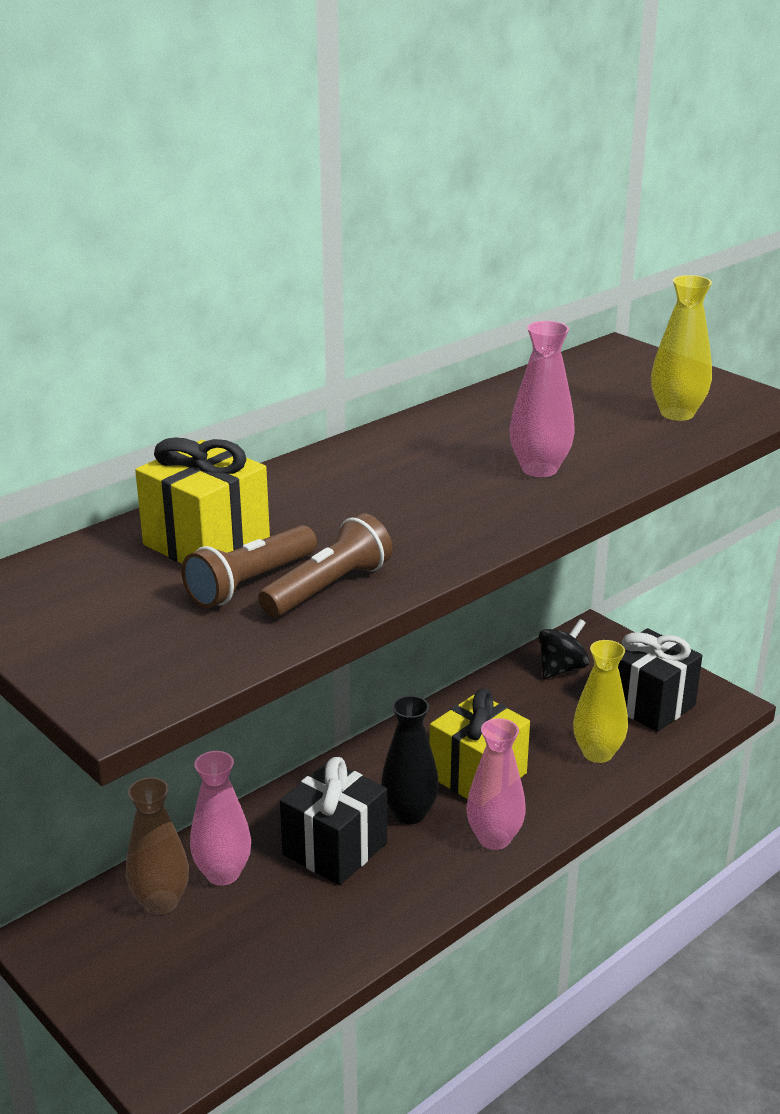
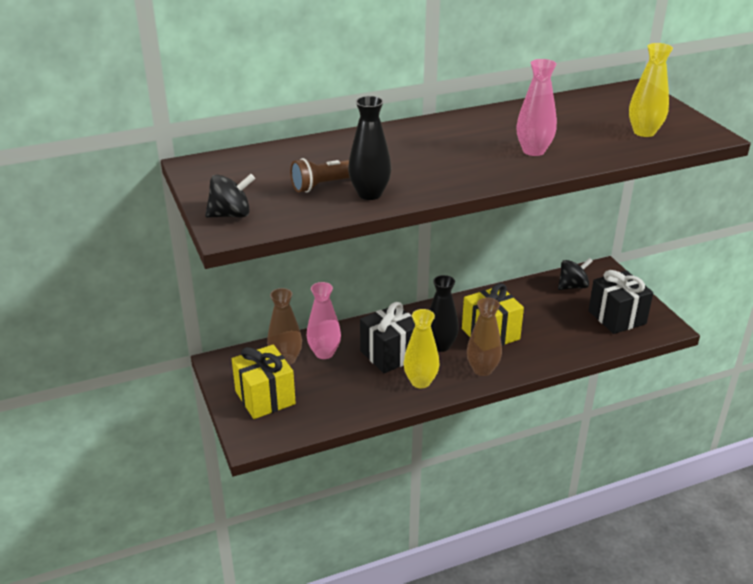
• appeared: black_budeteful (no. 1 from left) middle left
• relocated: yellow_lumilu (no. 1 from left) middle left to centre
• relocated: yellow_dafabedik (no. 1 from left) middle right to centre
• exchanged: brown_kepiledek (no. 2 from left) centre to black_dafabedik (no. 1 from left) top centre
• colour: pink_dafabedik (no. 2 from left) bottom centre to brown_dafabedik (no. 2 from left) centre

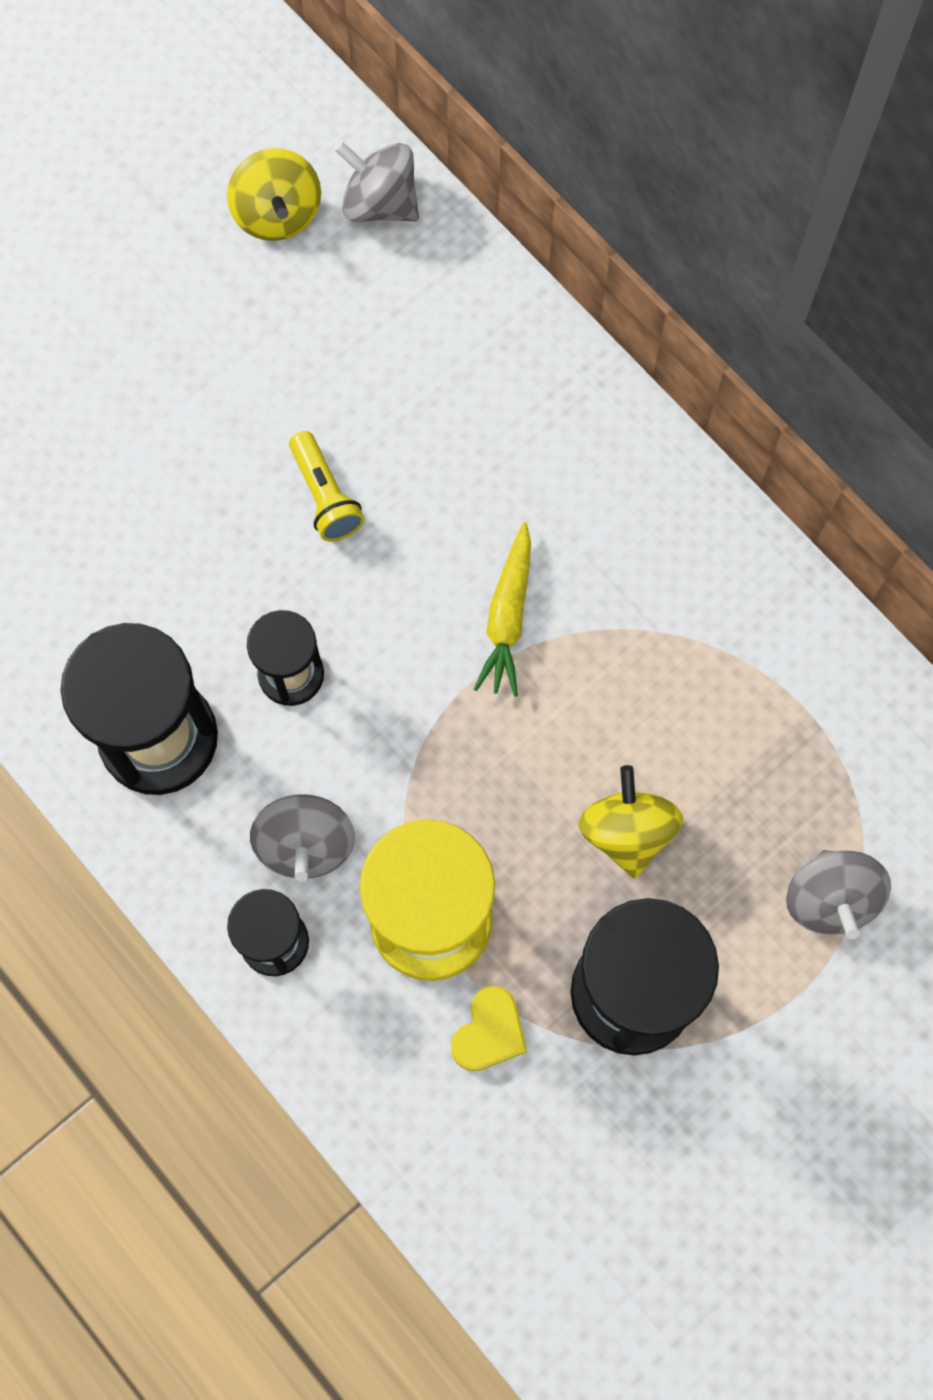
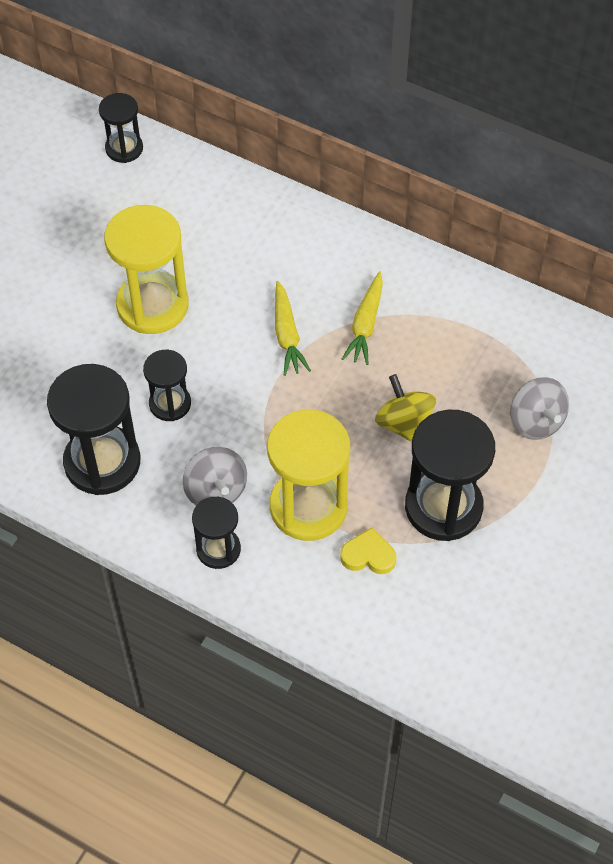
• missing: yellow_budeteful (no. 1 from left) top left
• appeared: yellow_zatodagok (no. 2 from left) centre
• exchanged: yellow_kepiledek centre to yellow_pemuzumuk (no. 1 from left) top left
• exchanged: grey_budeteful (no. 2 from left) top centre to black_pemuzumuk (no. 2 from left) top left
• spun: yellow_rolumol bottom centre = centre 90 degrees counterclockwise

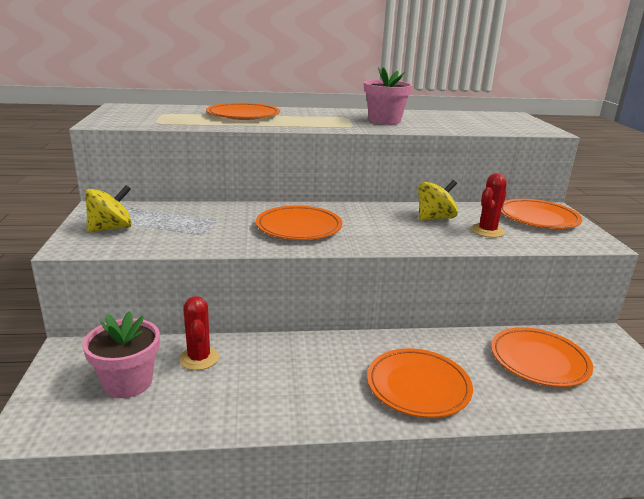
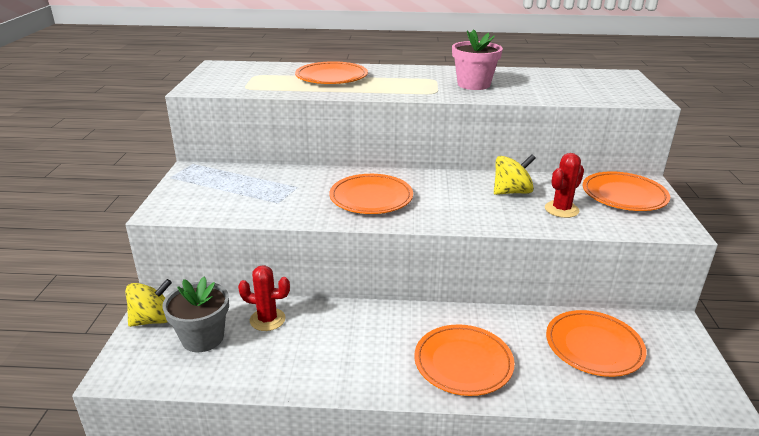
• relocated: yellow_budeteful (no. 1 from left) middle left to bottom left
• colour: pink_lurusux (no. 1 from left) bottom left to grey_lurusux bottom left
• spun: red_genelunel (no. 1 from left) bottom left = bottom centre 75 degrees counterclockwise

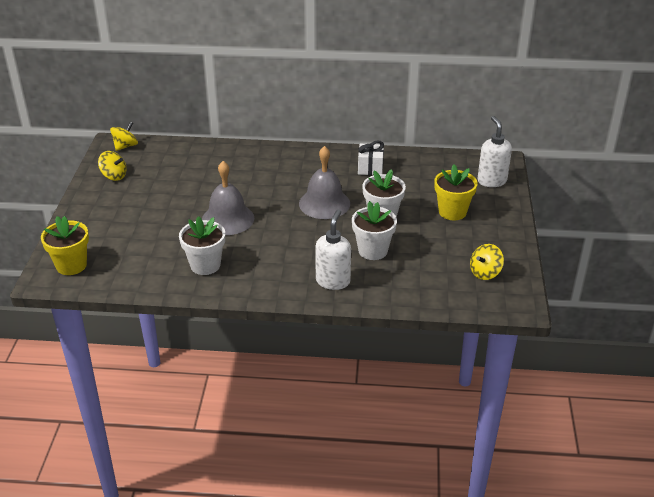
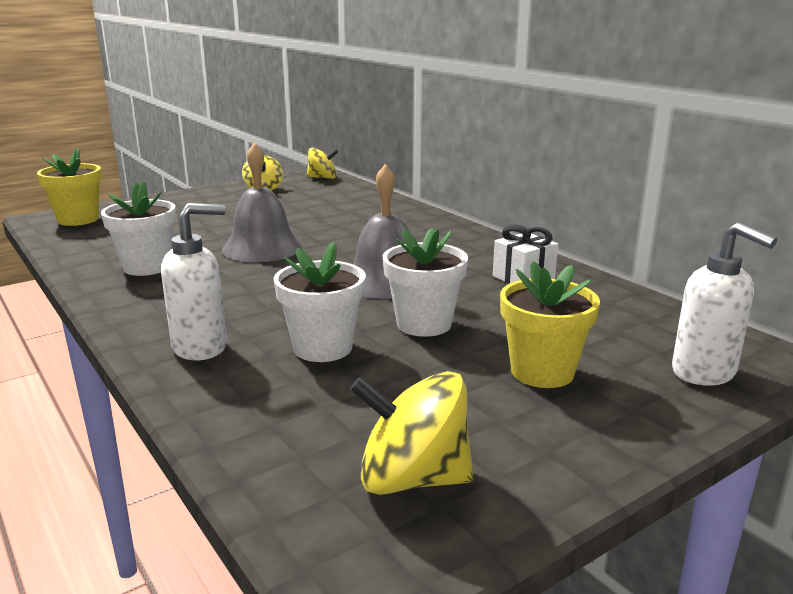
• spun: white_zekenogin (no. 2 from left) top right = middle right 105 degrees clockwise
• size: yellow_budeteful (no. 3 from left) middle right = bottom centre x1.50

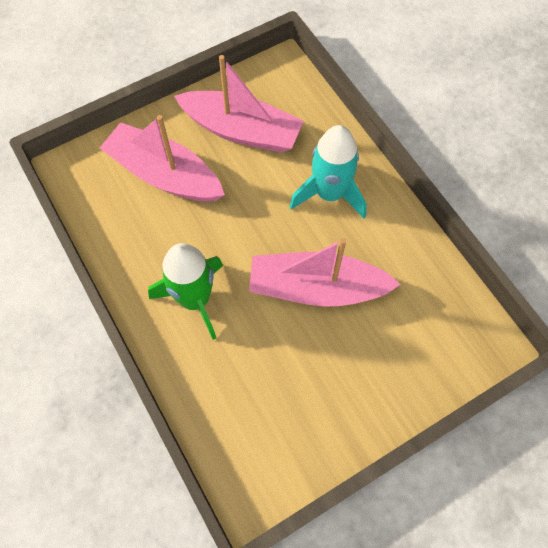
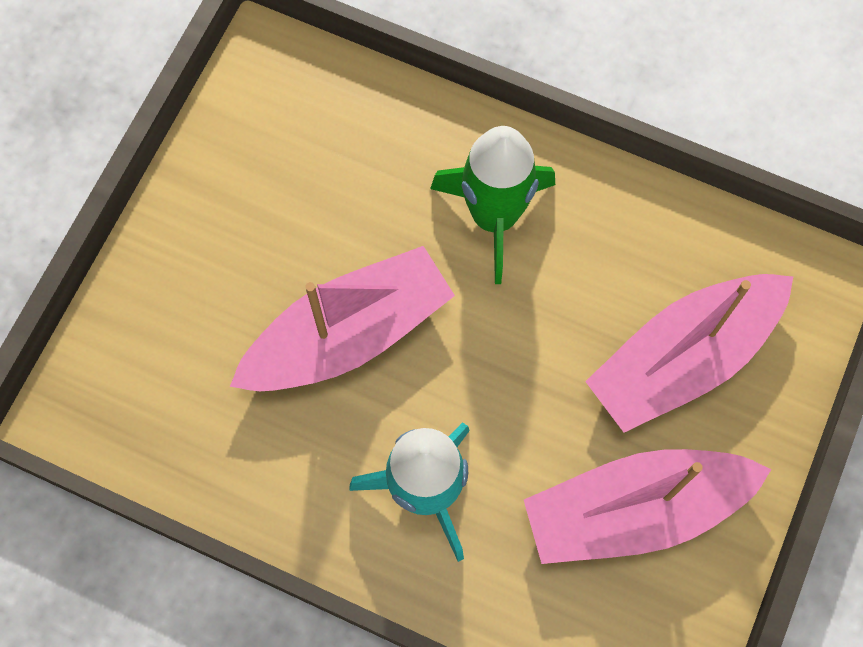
• spun: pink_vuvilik (no. 1 from left in the first image) top left = middle right 150 degrees clockwise

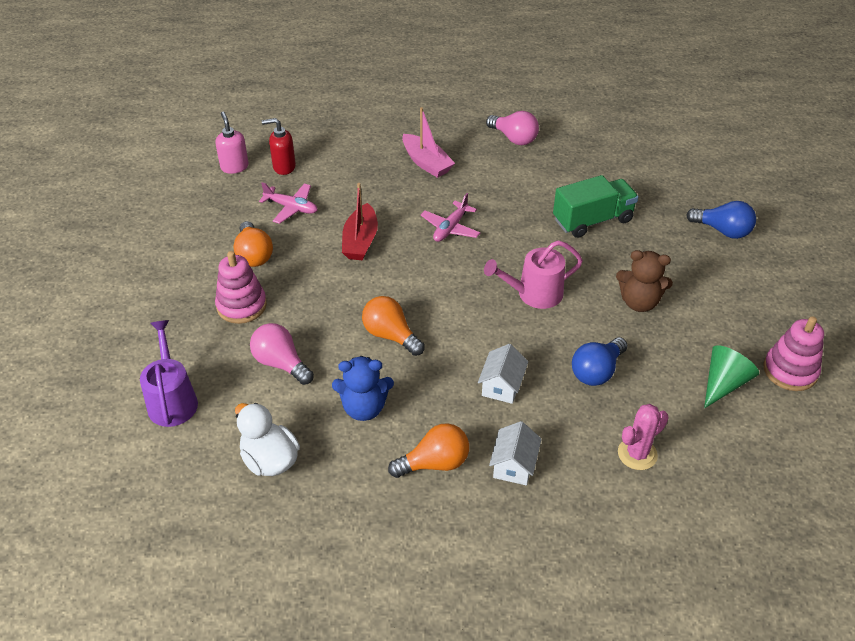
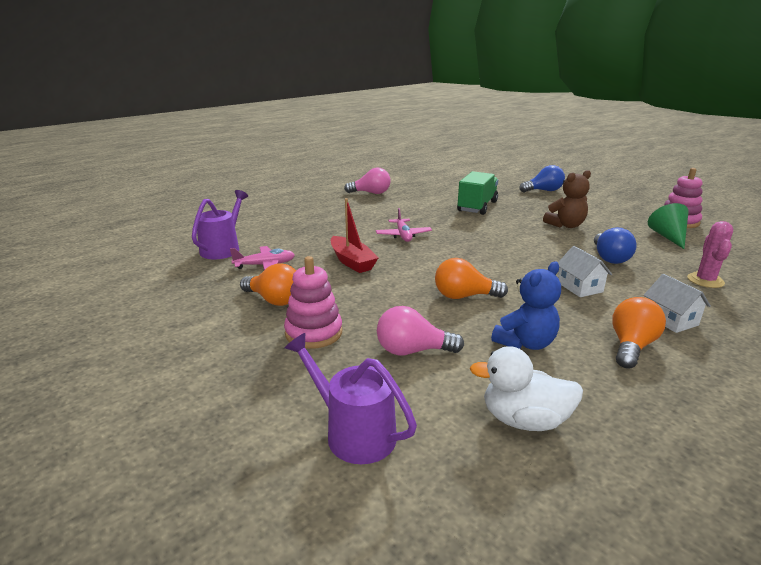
• missing: pink_zekenogin top left
• missing: pink_vuvilik top centre
• missing: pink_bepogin centre
• exchanged: red_zekenogin top left to purple_bepogin (no. 1 from left) middle left

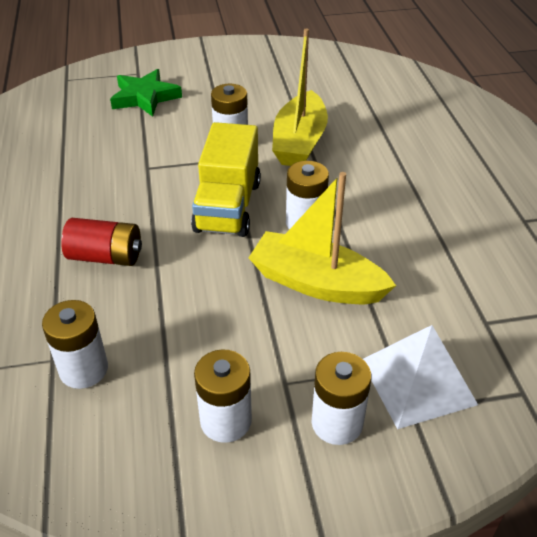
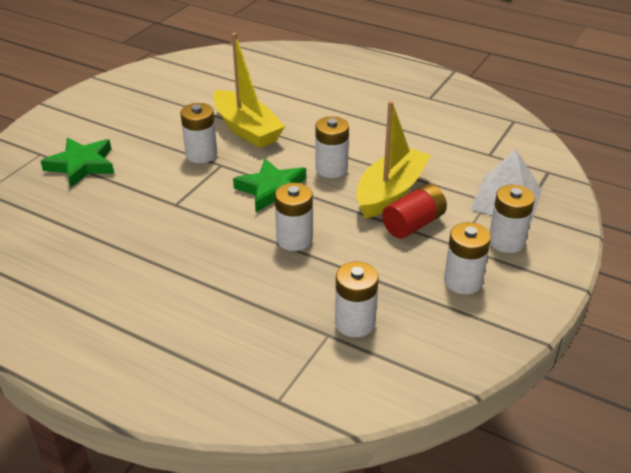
• appeared: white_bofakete (no. 2 from left) centre
• relocated: red_bofakete middle left to centre
• exchanged: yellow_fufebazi centre to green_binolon (no. 2 from left) centre
• spun: yellow_vuvilik (no. 2 from left) centre = centre 150 degrees clockwise

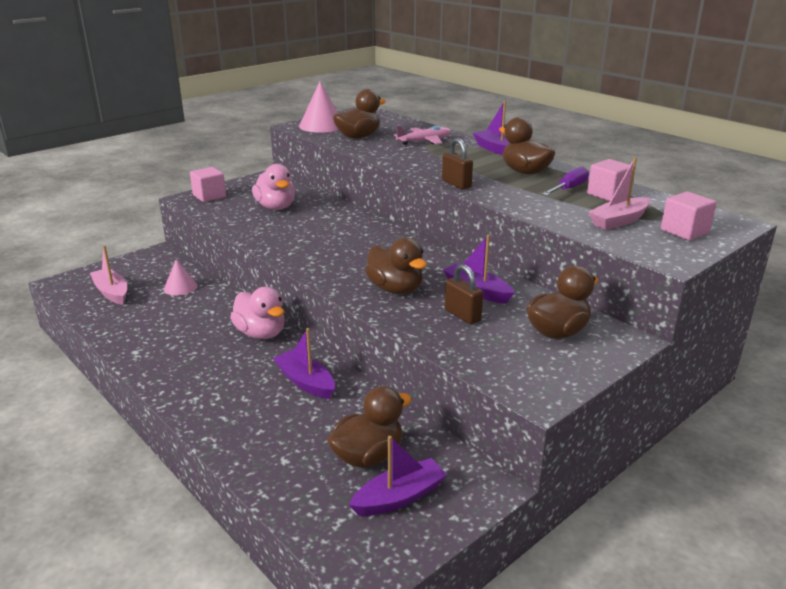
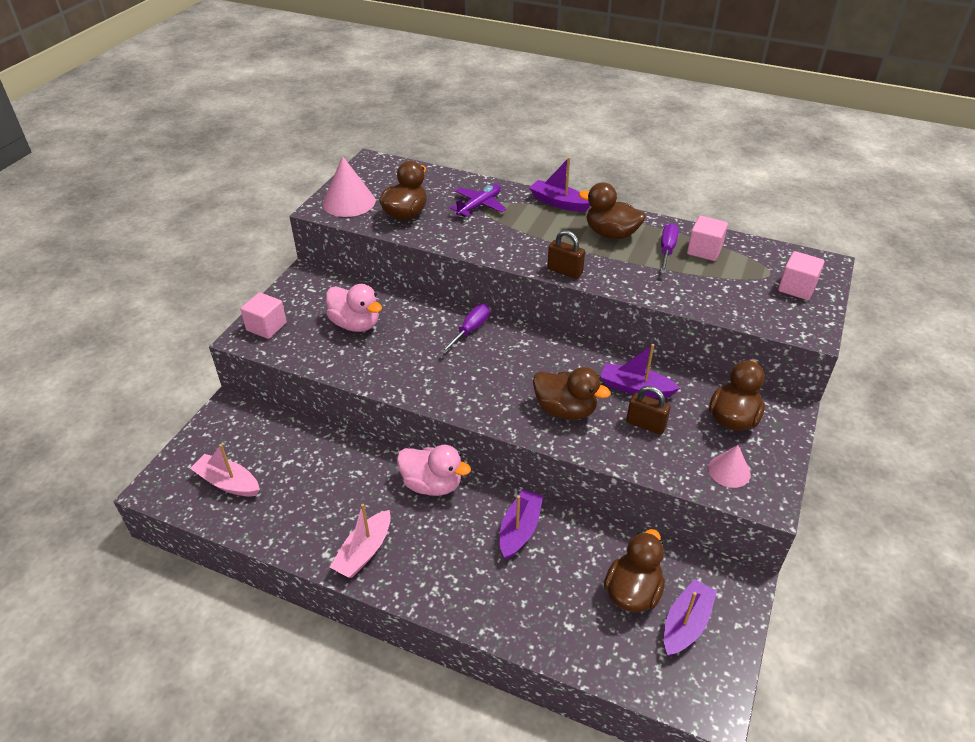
• appeared: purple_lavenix (no. 1 from left) centre
• relocated: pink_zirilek (no. 1 from left in the first image) middle left to pink_zirilek (no. 2 from left) middle right
• relocated: pink_vuvilik (no. 2 from left) top right to bottom centre
• colour: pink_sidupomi top centre to purple_sidupomi top centre
• spun: purple_vuvilik (no. 1 from left) centre = bottom centre 90 degrees clockwise

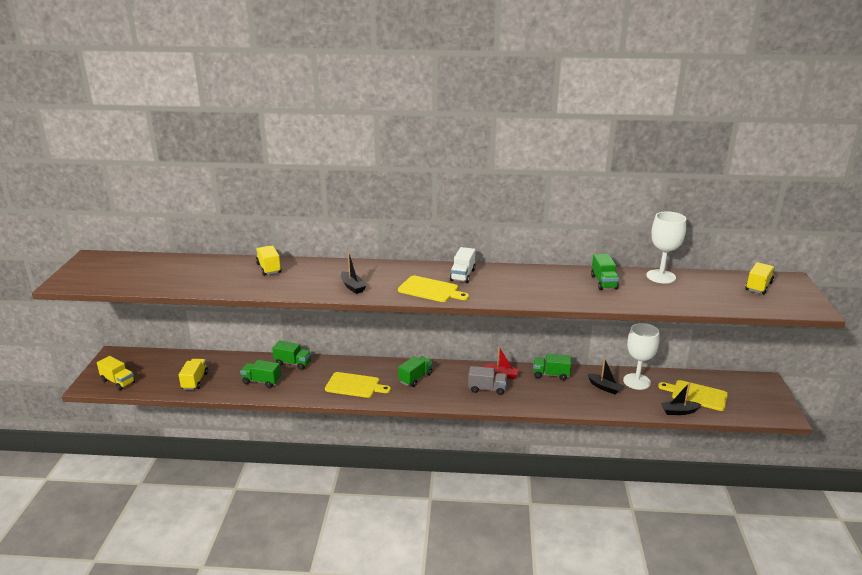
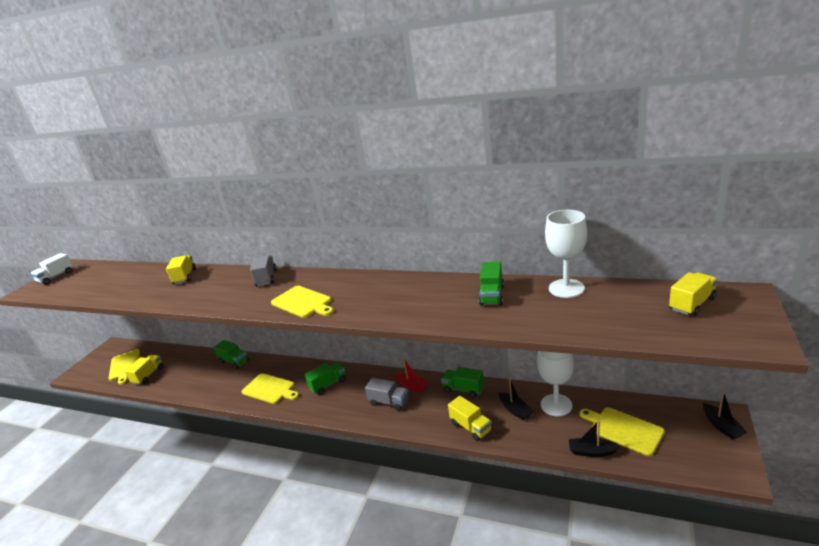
• missing: green_fufebazi (no. 1 from left) middle left
• appeared: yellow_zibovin (no. 1 from left) bottom left
• appeared: grey_fufebazi (no. 1 from left) middle left
• relocated: yellow_fufebazi (no. 1 from left in the first image) middle left to yellow_fufebazi (no. 3 from left) bottom centre
• relocated: black_vuvilik (no. 1 from left in the first image) centre to black_vuvilik (no. 3 from left) bottom right
• relocated: white_fufebazi centre to middle left

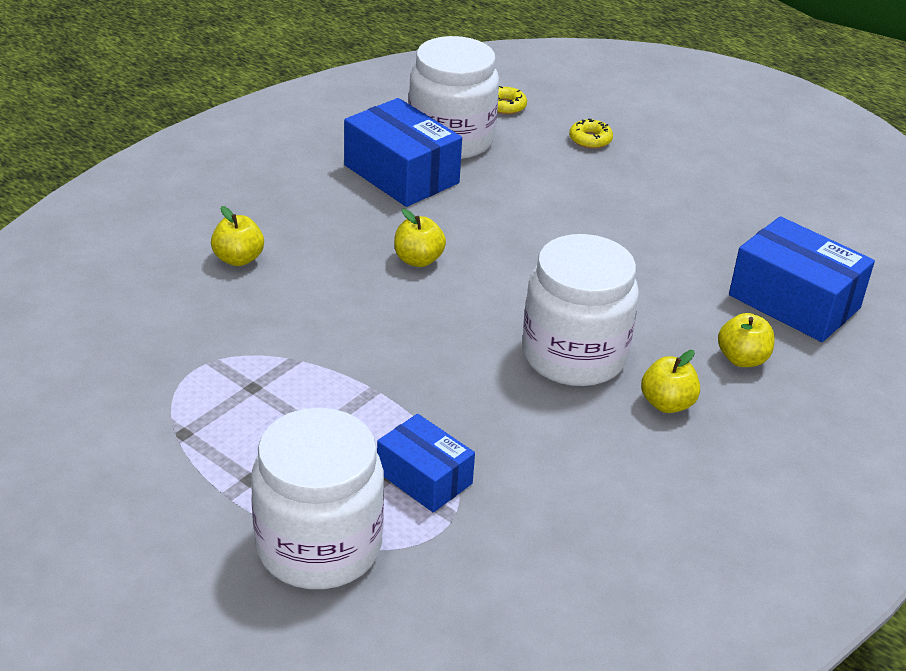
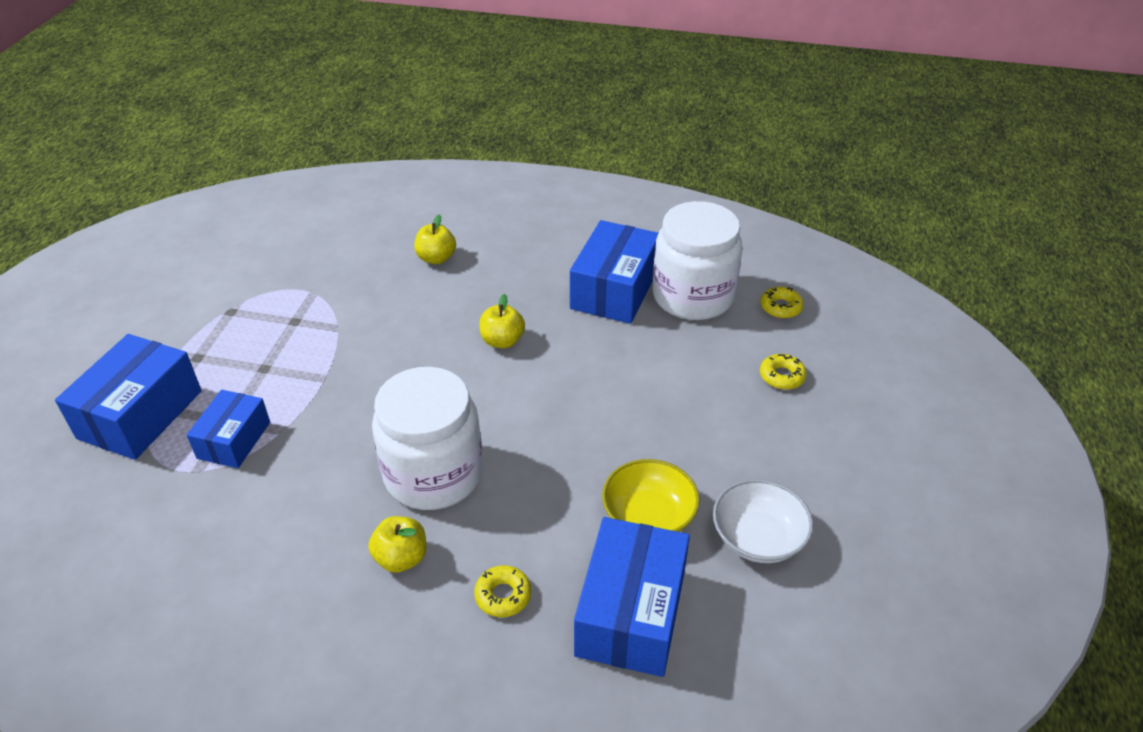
• appeared: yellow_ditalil bottom centre
• appeared: white_ditalil bottom right
• exchanged: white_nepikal (no. 1 from left) bottom centre to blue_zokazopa (no. 1 from left) middle left
• exchanged: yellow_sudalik (no. 4 from left) middle right to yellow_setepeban (no. 1 from left) bottom centre

